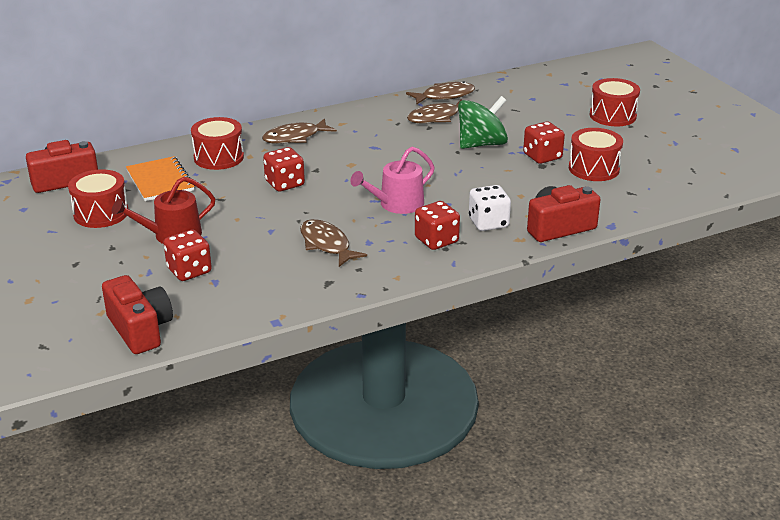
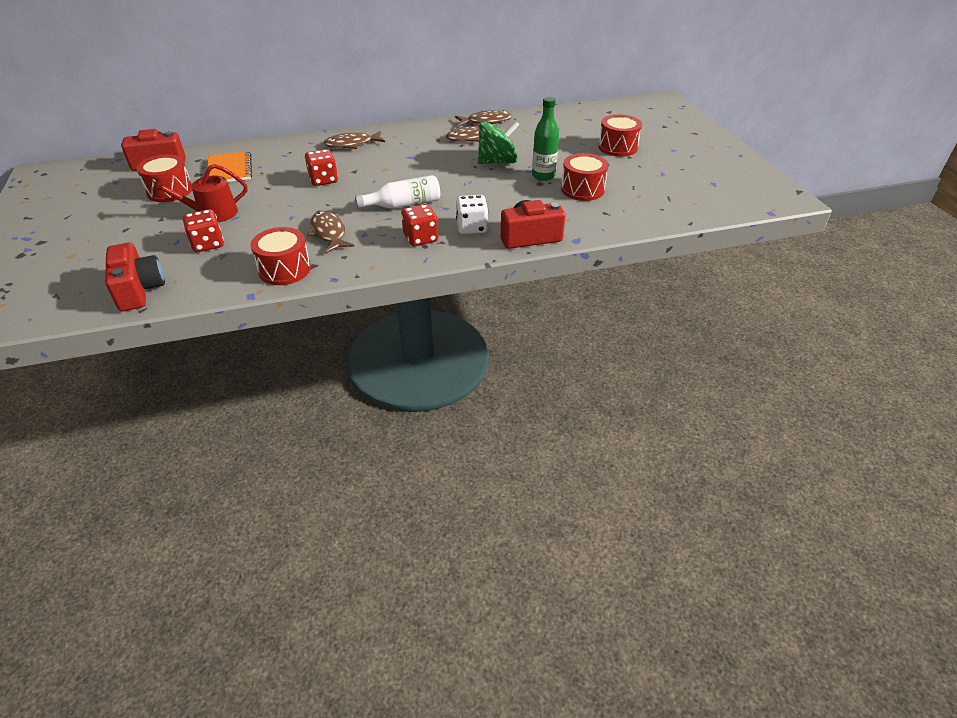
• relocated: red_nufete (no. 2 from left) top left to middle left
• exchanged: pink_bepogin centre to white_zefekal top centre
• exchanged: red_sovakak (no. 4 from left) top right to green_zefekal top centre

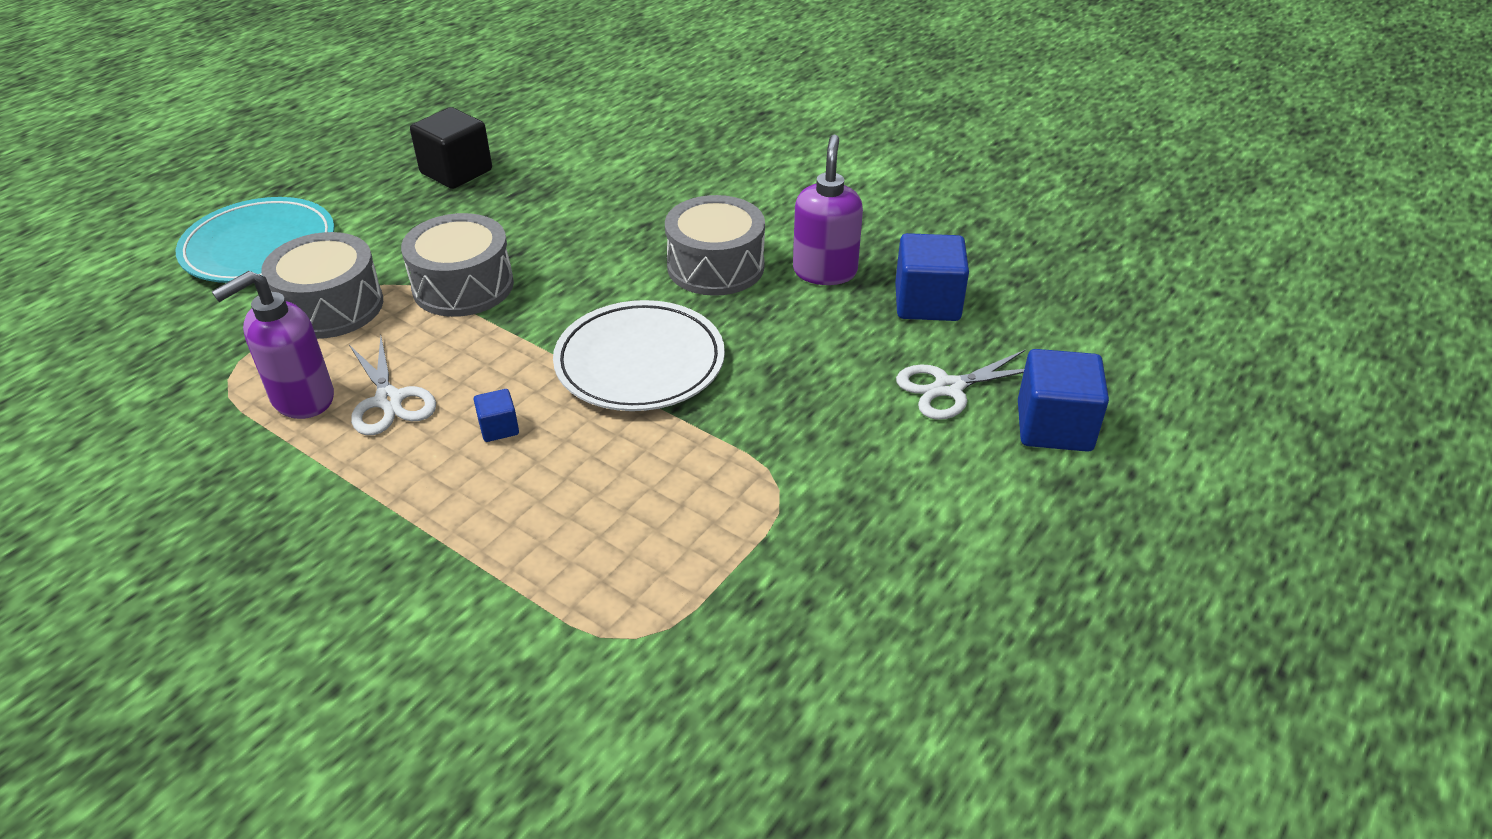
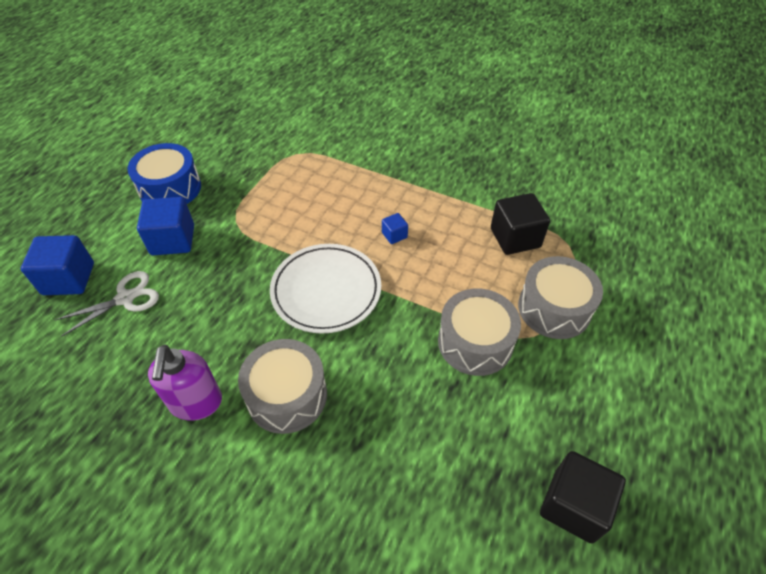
• missing: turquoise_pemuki top left
• missing: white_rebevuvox (no. 1 from left) middle left
• appeared: blue_nufete top left
• relocated: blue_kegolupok (no. 2 from left) top centre to middle left
• exchanged: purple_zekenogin (no. 1 from left) middle left to black_kegolupok (no. 1 from left) middle right

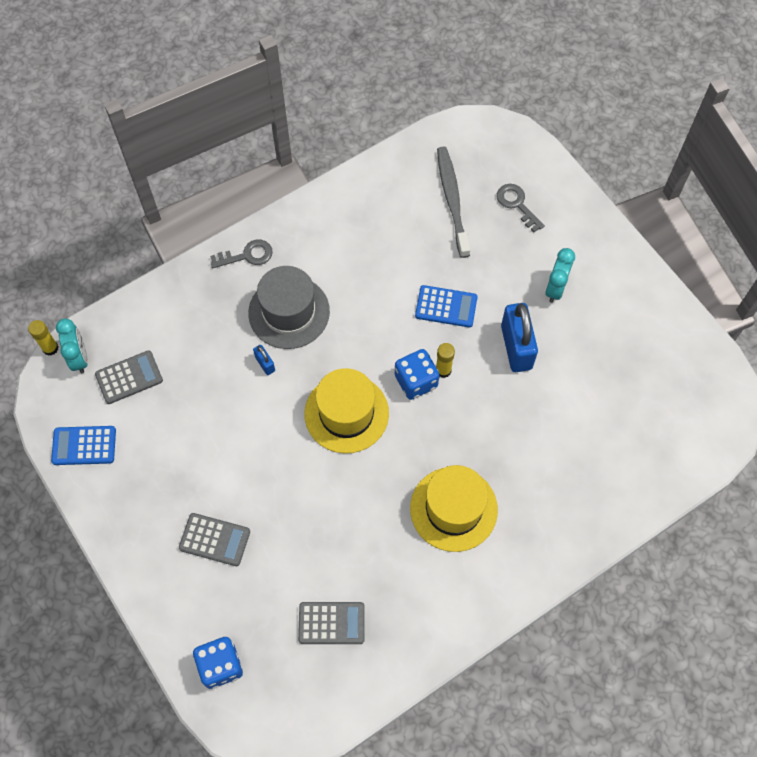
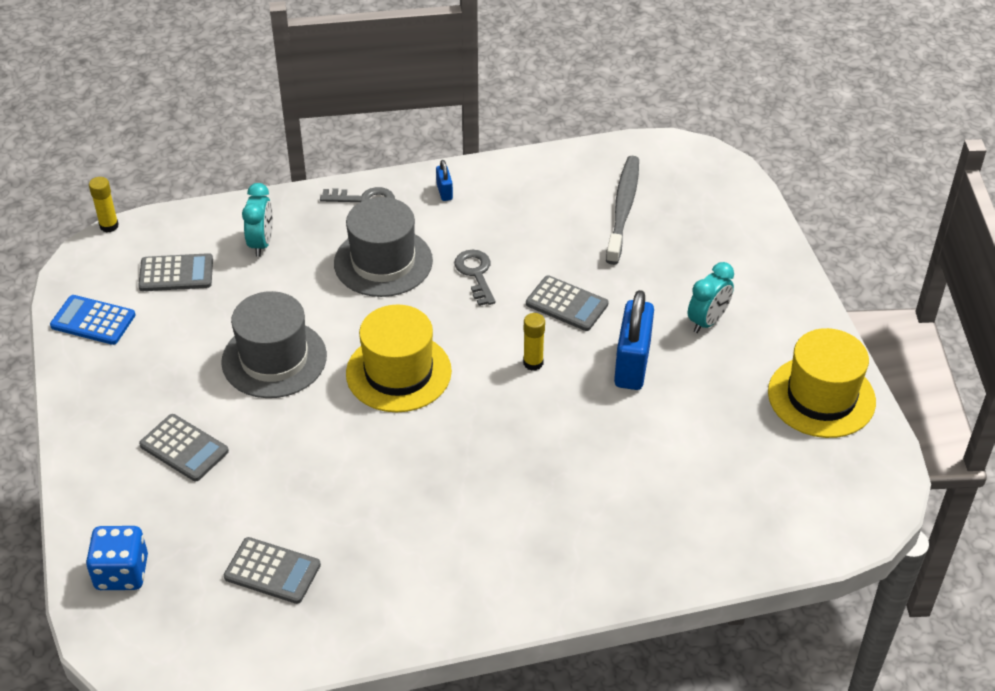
• missing: blue_sovakak (no. 2 from left) centre
• appeared: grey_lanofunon (no. 1 from left) middle left
• relocated: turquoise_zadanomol (no. 1 from left) middle left to top left
• relocated: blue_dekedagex (no. 1 from left) centre to top centre
• relocated: yellow_lanofunon (no. 2 from left) bottom centre to middle right
• relocated: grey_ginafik (no. 2 from left) top right to centre
• colour: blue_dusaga (no. 2 from left) centre to grey_dusaga (no. 4 from left) centre

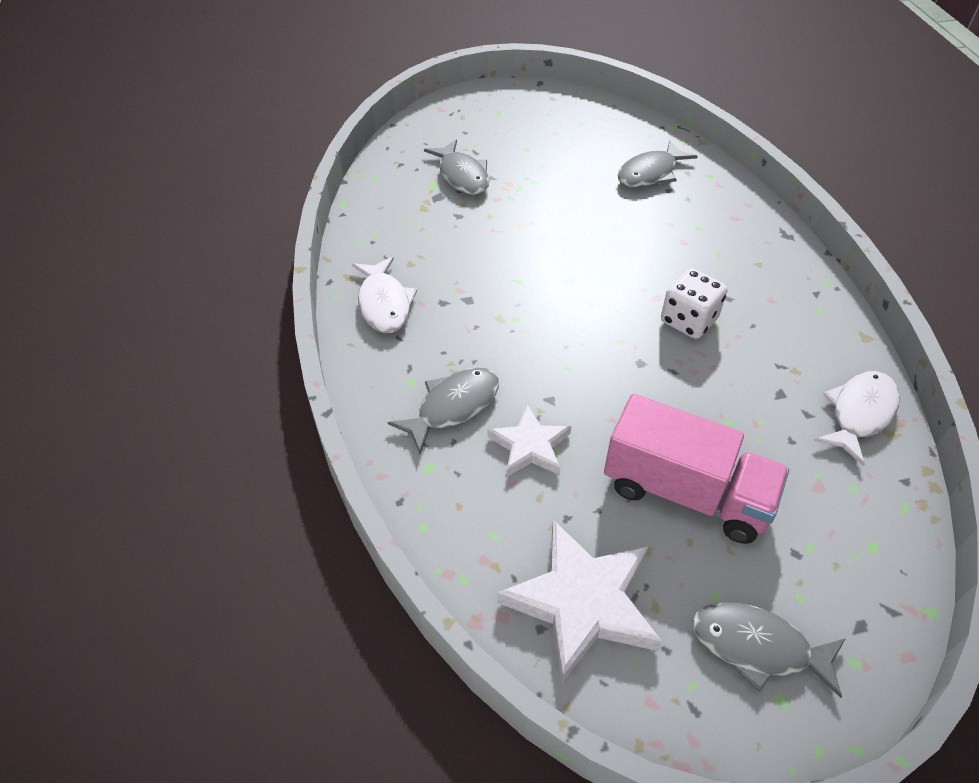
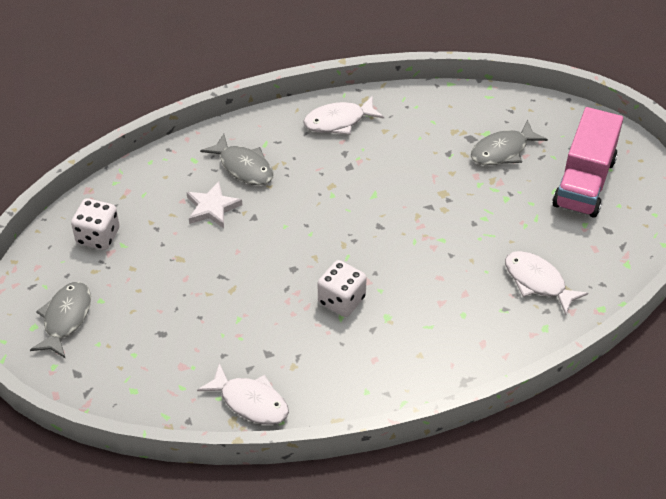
• relocated: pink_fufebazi middle right to top right
• exchanged: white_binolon (no. 2 from left) bottom centre to white_sovakak (no. 1 from left) middle left
• colour: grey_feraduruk (no. 3 from left) top right to white_feraduruk (no. 3 from left) middle right

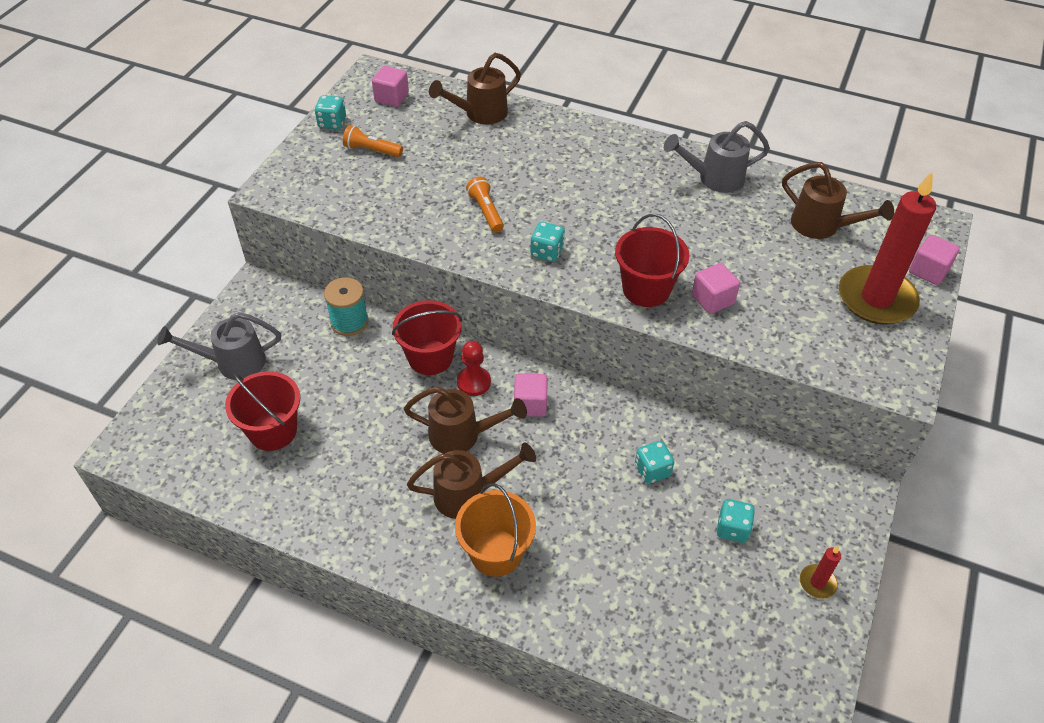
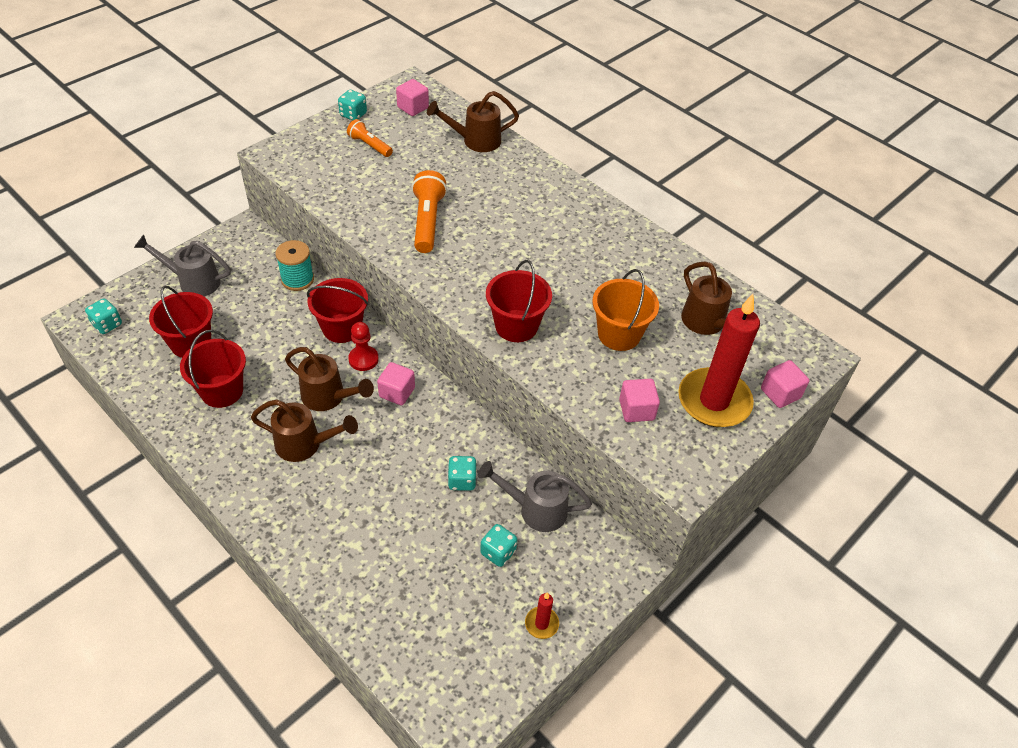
• appeared: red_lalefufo (no. 2 from left) middle left
• relocated: orange_lalefufo bottom centre to centre
• relocated: turquoise_sovakak (no. 2 from left in the first image) centre to turquoise_sovakak (no. 1 from left) middle left
• relocated: grey_bepogin (no. 2 from left) top right to centre
• relocated: pink_kegolupok (no. 3 from left) middle right to centre
• size: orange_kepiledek (no. 2 from left) top centre = top centre x1.62

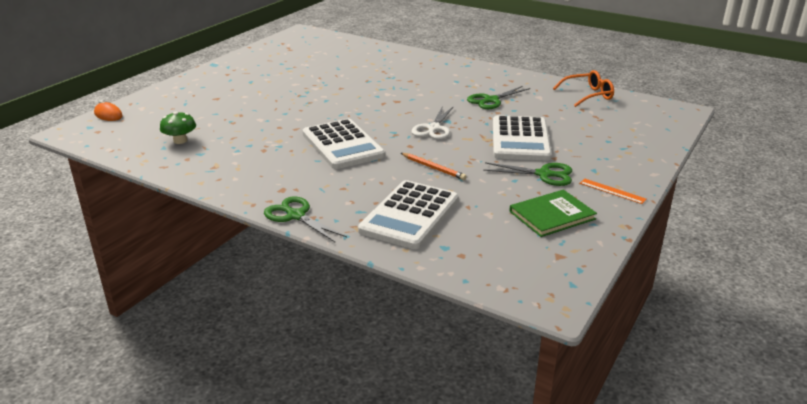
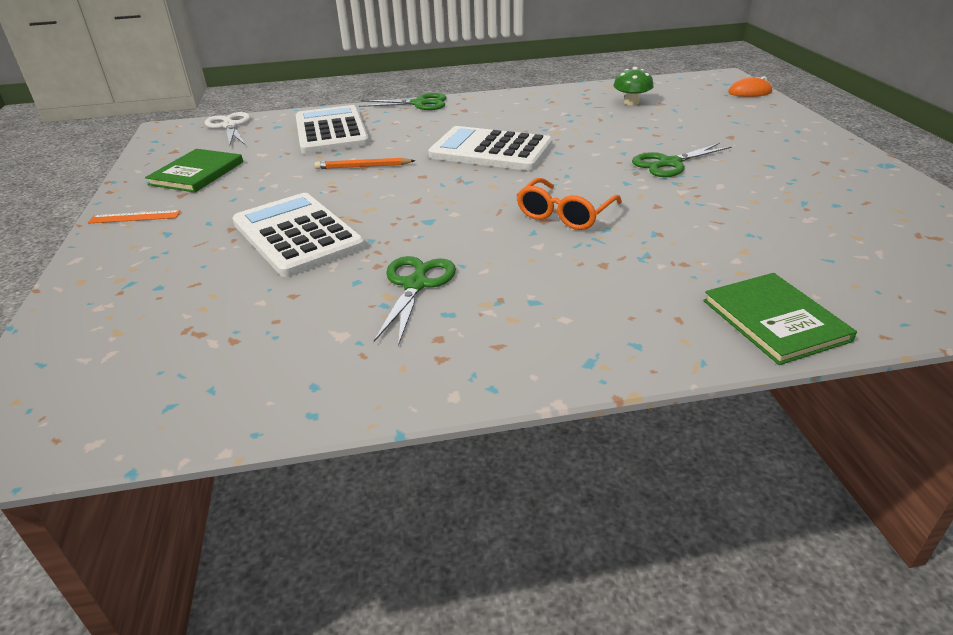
• appeared: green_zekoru (no. 2 from left) middle right
• relocated: white_rebevuvox top centre to top left
• relocated: green_rebevuvox (no. 3 from left) centre to top right
• relocated: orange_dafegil top right to top centre

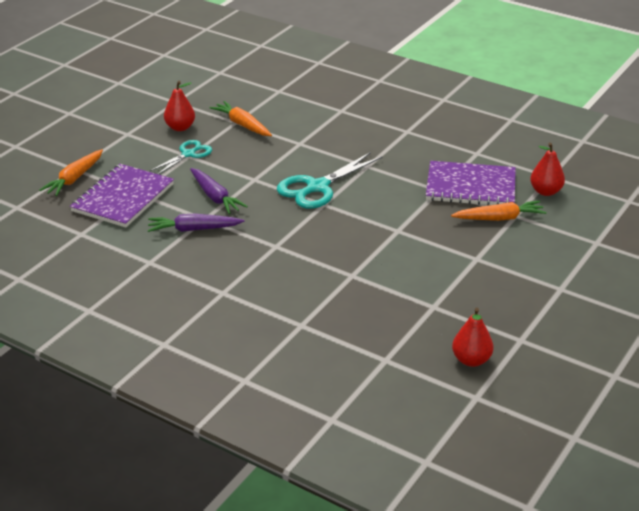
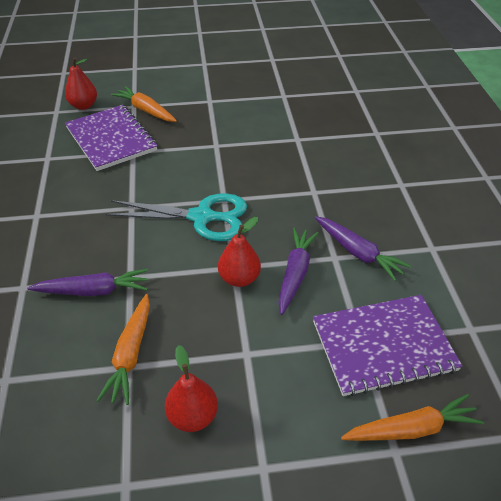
• missing: turquoise_rebevuvox (no. 1 from left) top left
• appeared: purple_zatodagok (no. 1 from left) middle left
• relocated: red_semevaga (no. 2 from left in the first image) middle right to red_semevaga (no. 3 from left) centre

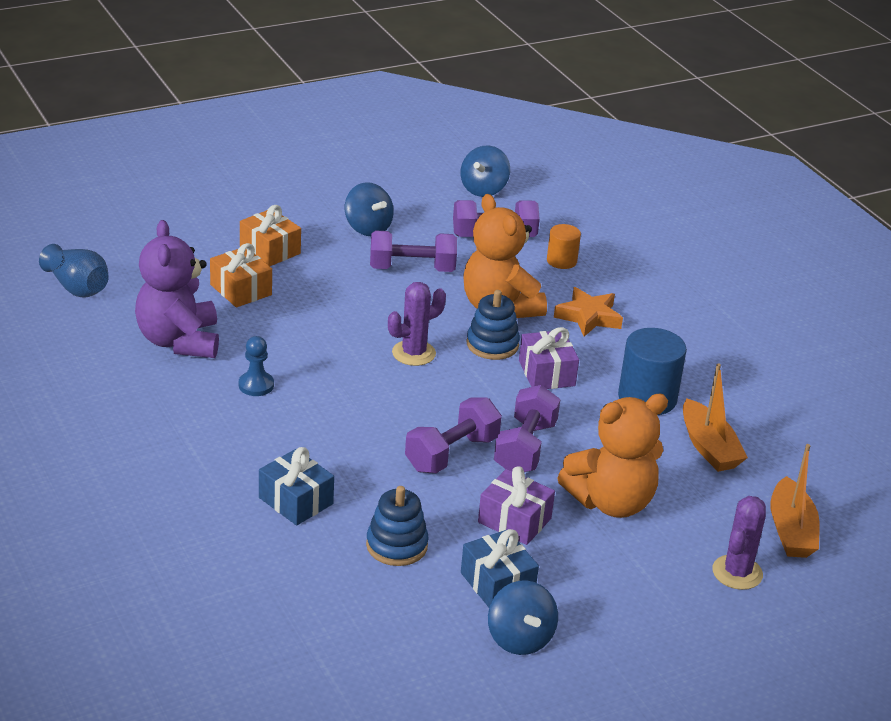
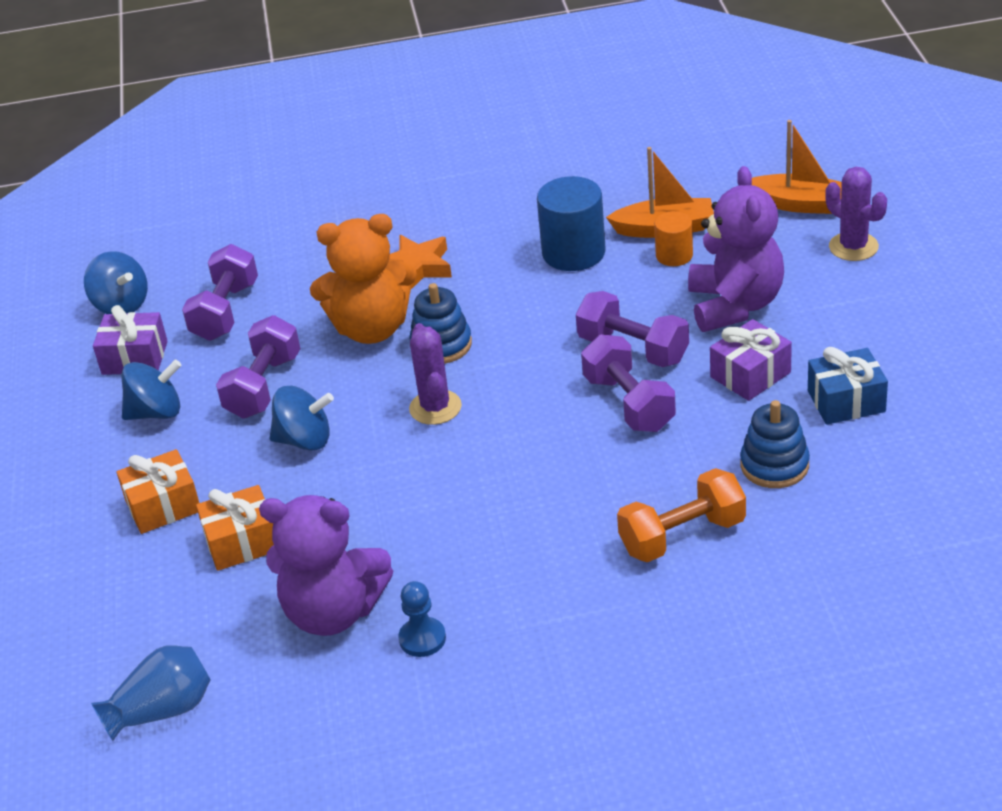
• relocated: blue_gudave middle left to bottom centre
• relocated: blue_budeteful (no. 3 from left) bottom centre to middle left
• relocated: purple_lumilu (no. 2 from left in the first image) centre to purple_lumilu (no. 1 from left) middle left
• relocated: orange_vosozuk centre to top right
• exchanged: blue_lumilu (no. 1 from left) bottom left to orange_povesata middle right
• colour: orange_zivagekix (no. 2 from left) middle right to purple_zivagekix (no. 2 from left) top right

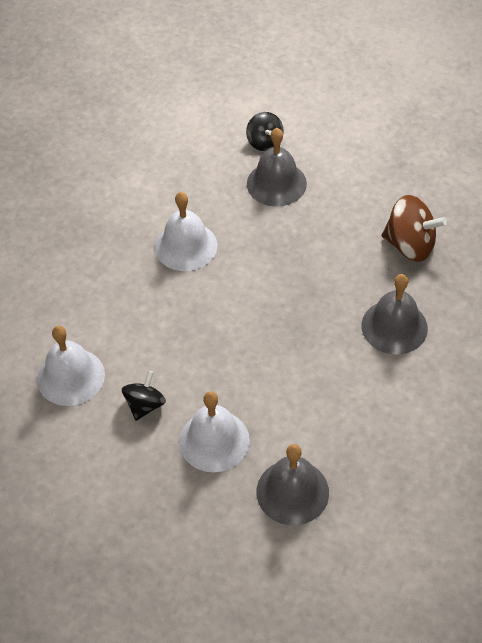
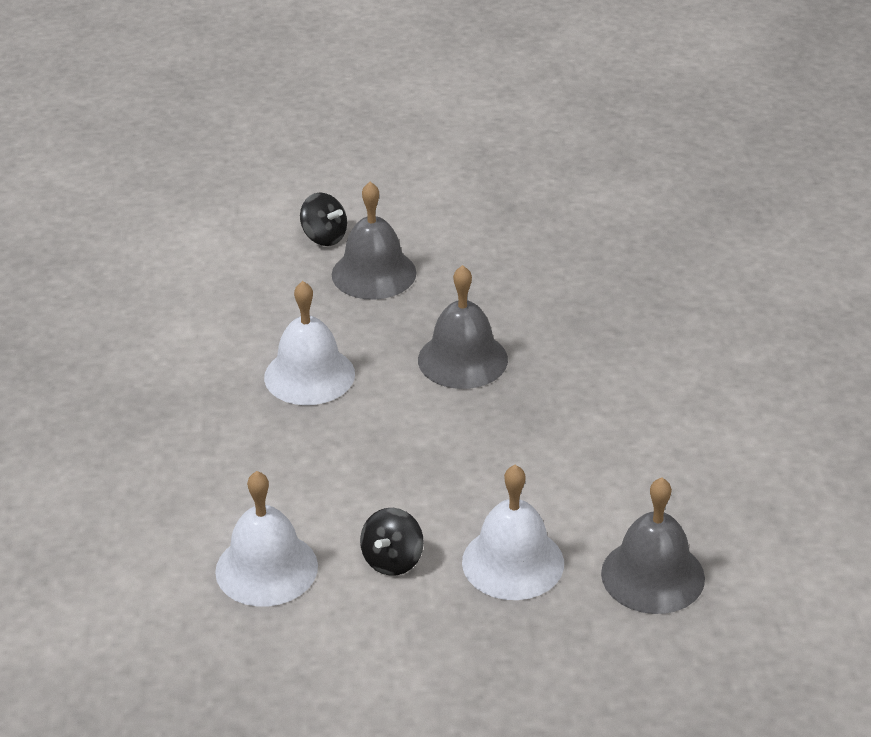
• missing: brown_budeteful middle right
• relocated: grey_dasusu (no. 3 from left in the first image) middle right to grey_dasusu (no. 2 from left) centre
• spun: black_budeteful (no. 1 from left in the first image) middle left = bottom centre 150 degrees counterclockwise

